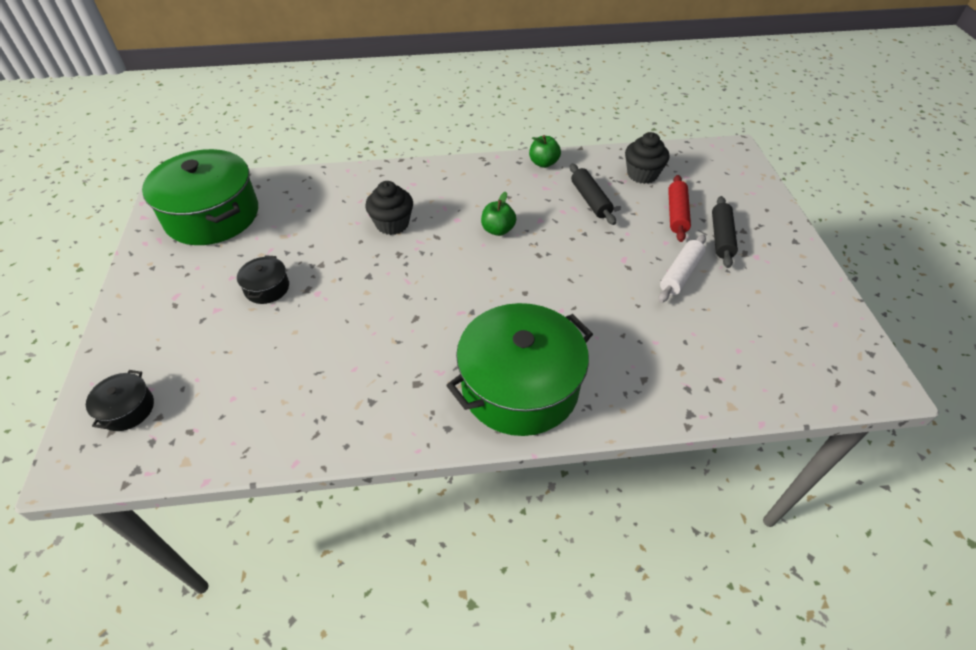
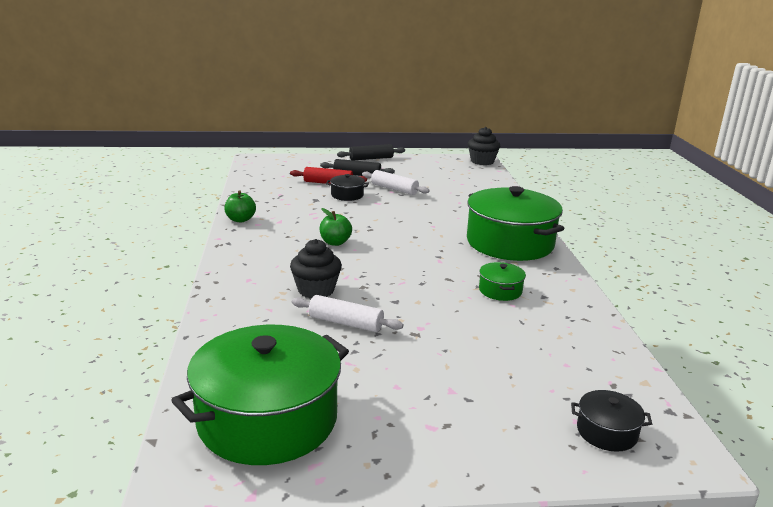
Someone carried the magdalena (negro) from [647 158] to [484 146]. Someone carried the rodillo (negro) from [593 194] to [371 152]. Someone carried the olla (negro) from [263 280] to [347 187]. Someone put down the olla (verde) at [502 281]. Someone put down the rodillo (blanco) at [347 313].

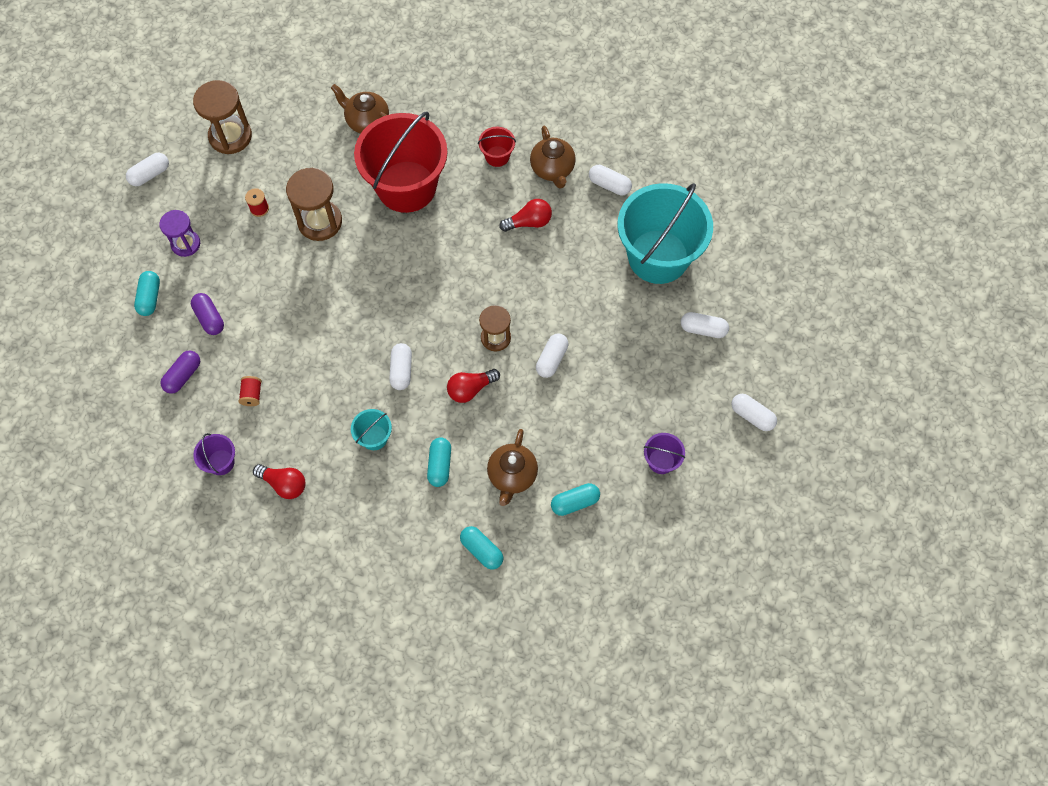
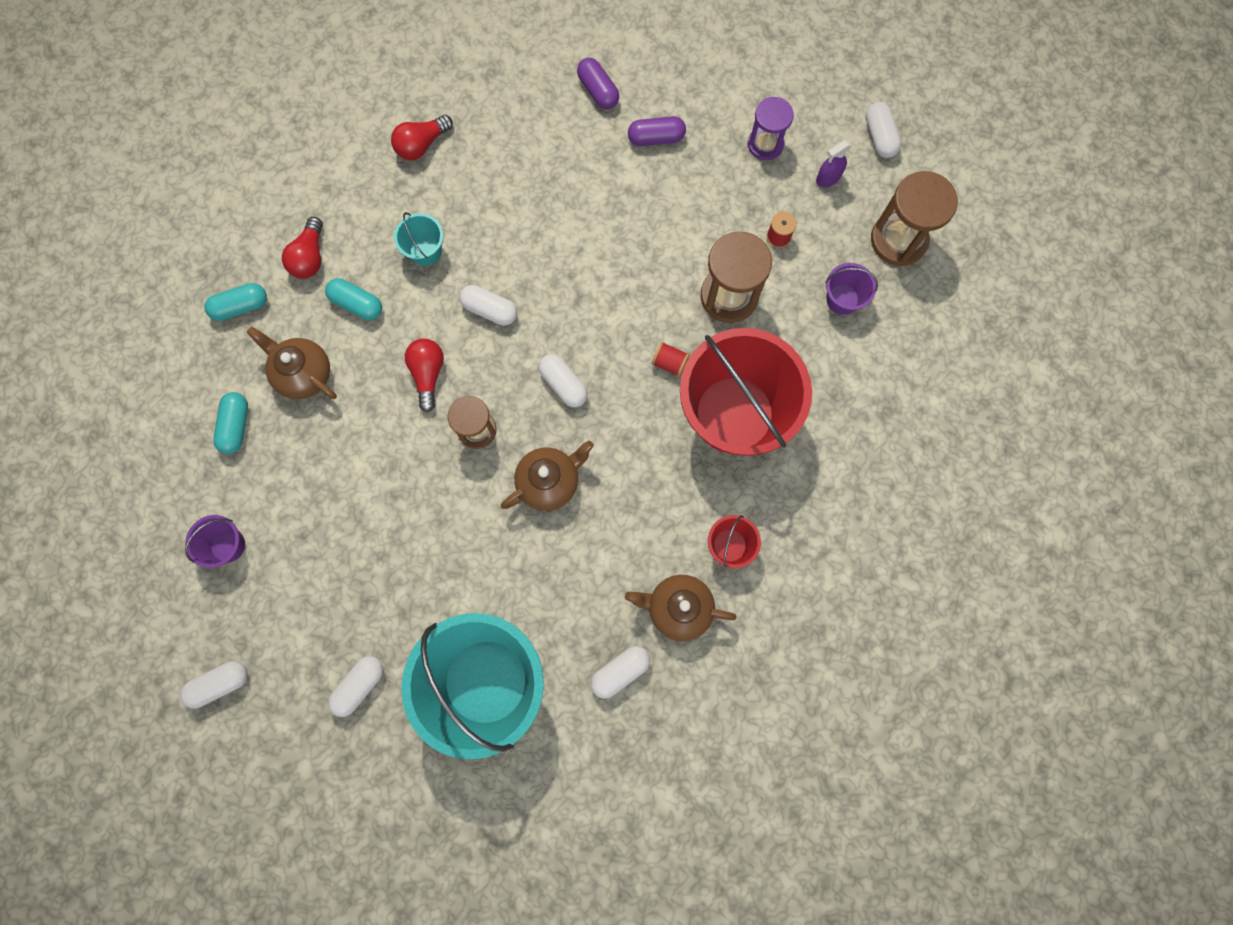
Someone carried the tetera (marrón) from [360 109] to [547 476]. Someone carried the bombilla (rojo) from [525 215] to [302 247]. Someone took away the cápsula (turquesa) at [147 293]. Someone carried the cápsula (blanco) from [552 355] to [563 380]. Someone carried the carrete (rojo) from [250 391] to [671 359]. Someone carried the balde (morado) from [214 454] to [851 289]. Someone put down the pulverizador (morado) at [834 164].

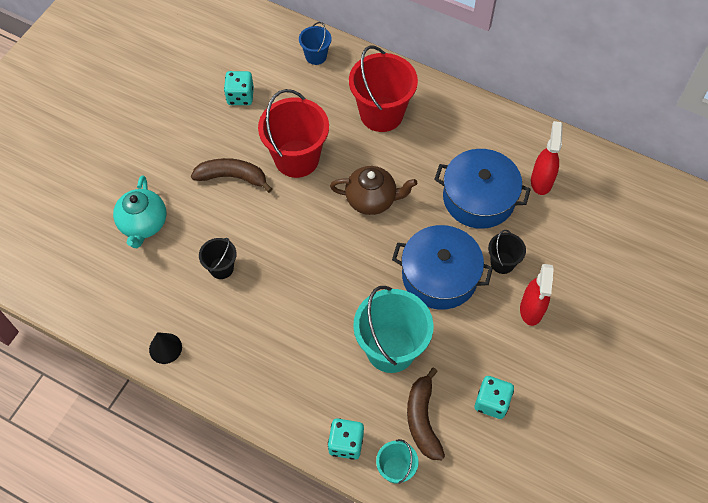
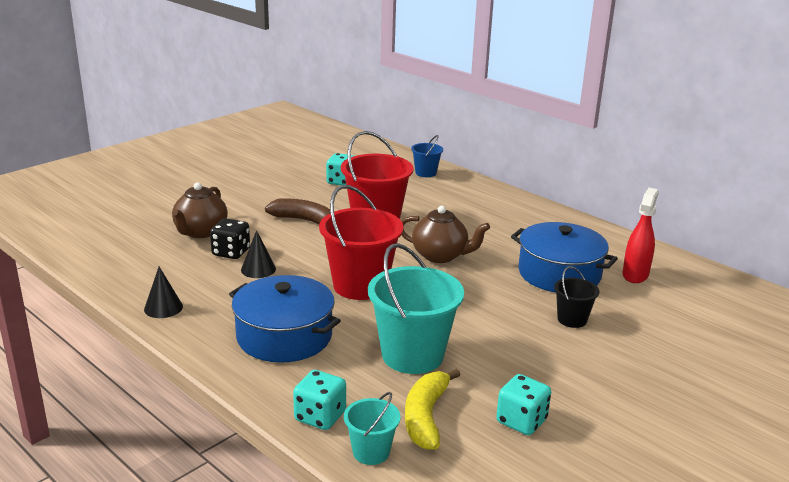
Someone carried the balde (rojo) from [383 88] to [361 242]. Someone repainted the tetera (turquesa) at [139 211], which became the tetera (marrón) at [200 210]. Someone carried the olla (azul) from [442 267] to [285 319]. Someone swapped the balde (negro) at [218 258] for the cono (negro) at [258 254]. Someone took away the pulverizador (rojo) at [537 295]. Someone repainted the plátano (marrón) at [426 414], which became the plátano (amarillo) at [433 409]. Someone put down the dado (negro) at [230 238].

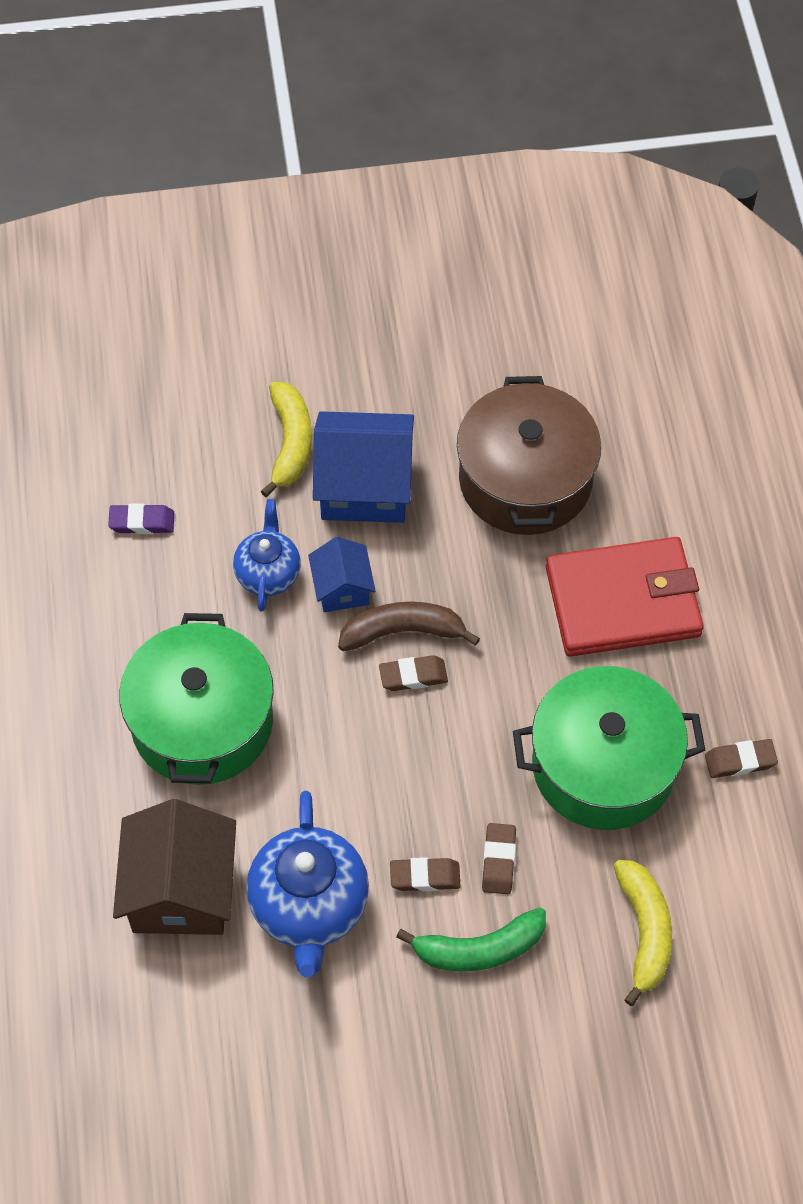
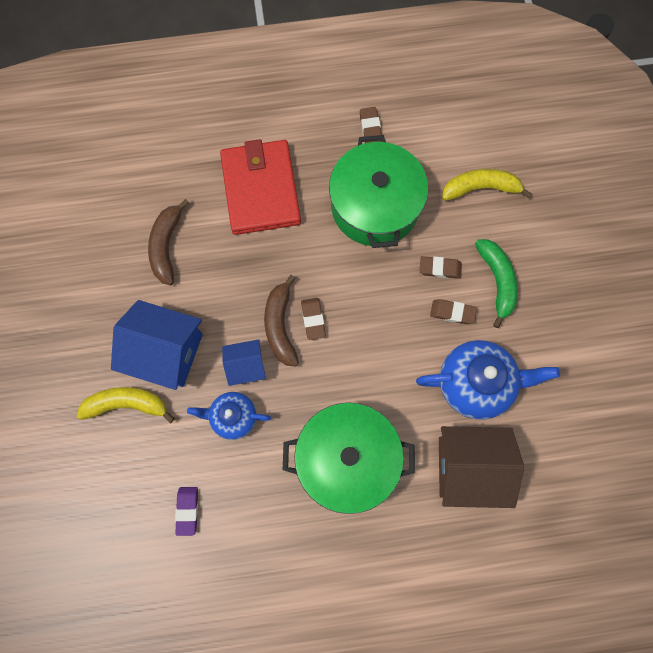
Someone swapped the olla (marrón) at [529 455] for the plátano (marrón) at [168 242]. Someone rotated the casa (azul) at [363 467] by 75 degrees counterclockwise. Someone rotated the goma de borrar (marrón) at [425 874] by 75 degrees counterclockwise.

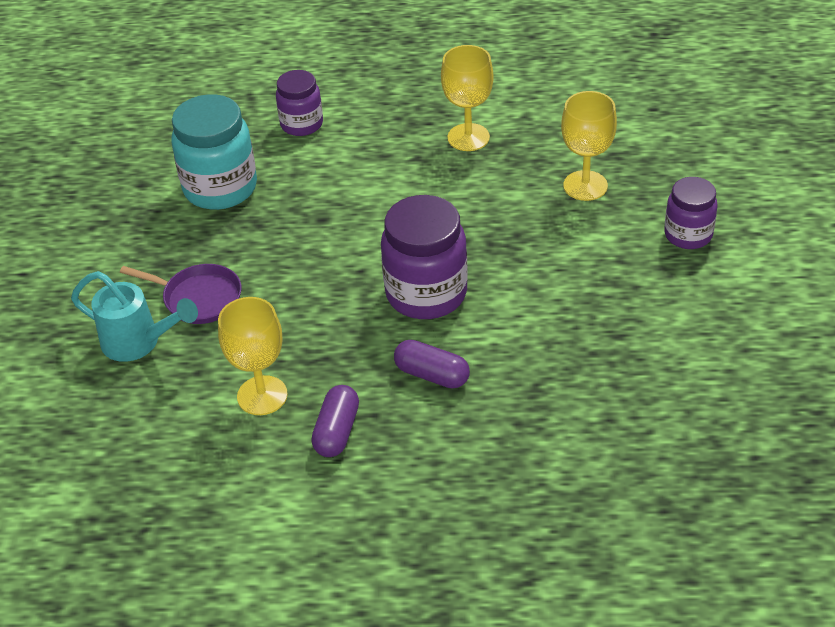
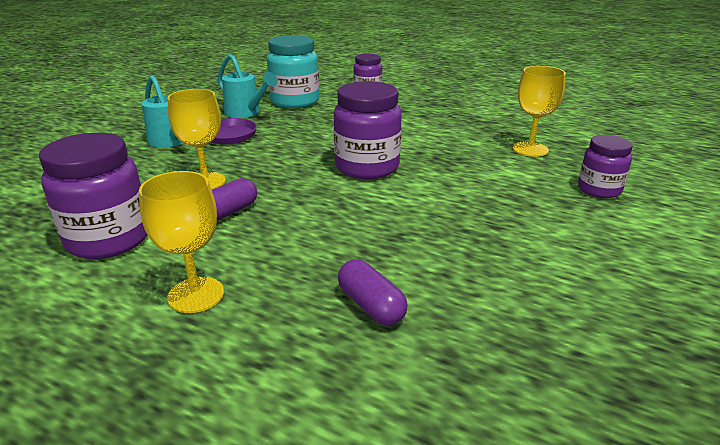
Someone carried the copa (amarillo) from [467 98] to [181 242]. Someone carried the cápsula (morado) from [432 364] to [373 292]. Someone put down the regadera (turquesa) at [248 86]. Someone put down the tarro (morado) at [93 196].

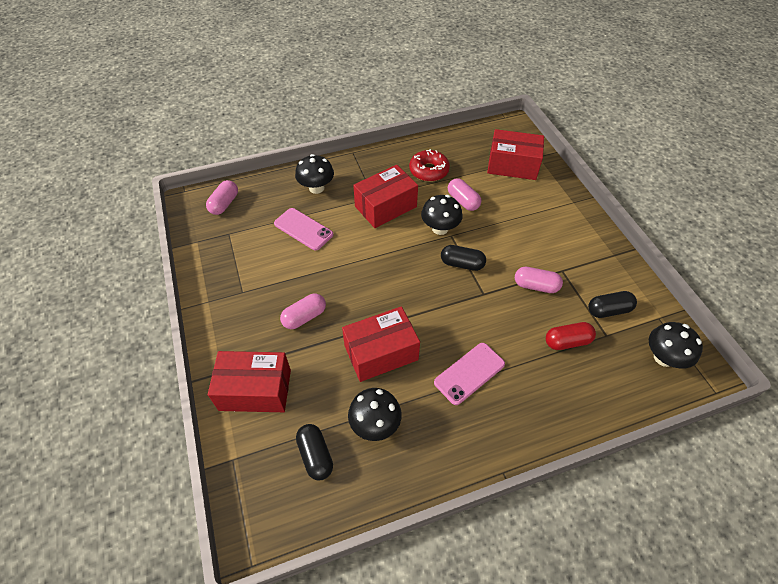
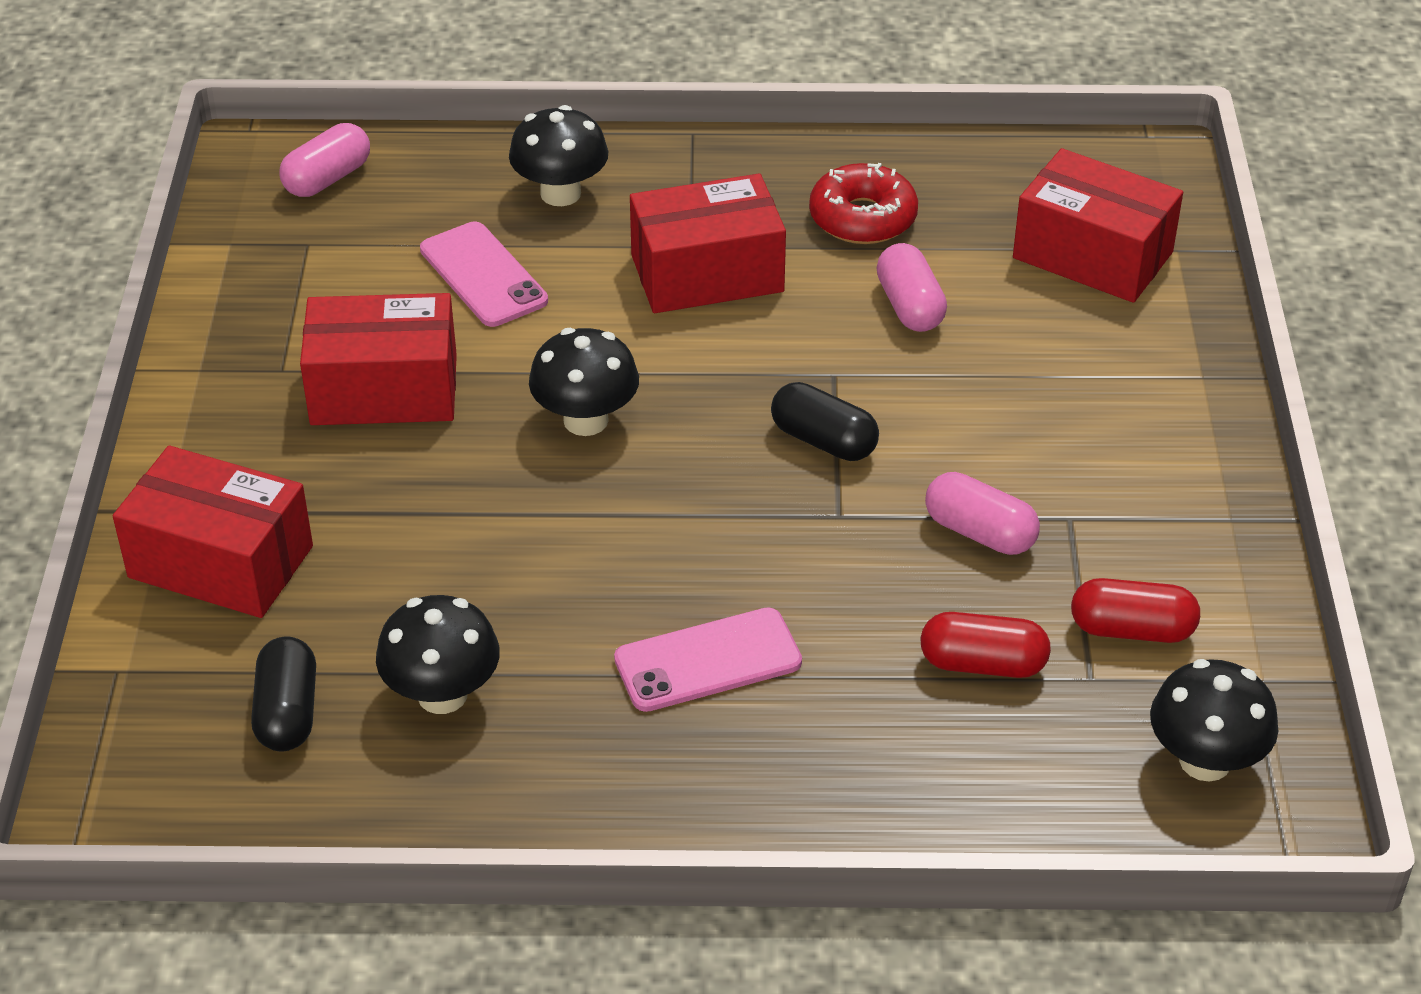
Someone carried the seta (negro) from [441 215] to [584 382]. Someone repainted the cápsula (negro) at [612 304], which became the cápsula (rojo) at [1135 610]. Someone took away the cápsula (rosa) at [303 311]. Someone carried the caja (rojo) from [381 344] to [378 359].

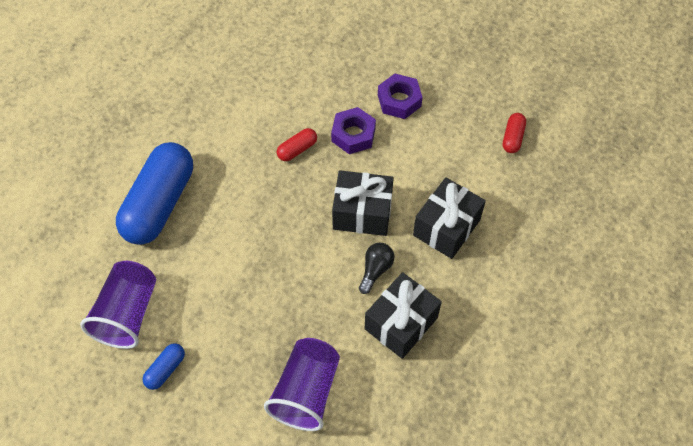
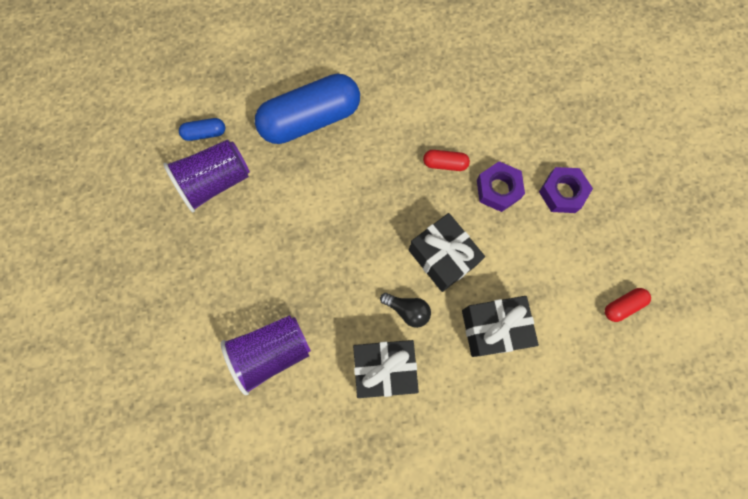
Someone rotated the bombilla (negro) at [376 268] by 45 degrees clockwise. Someone carried the cápsula (azul) from [164 366] to [202 129].

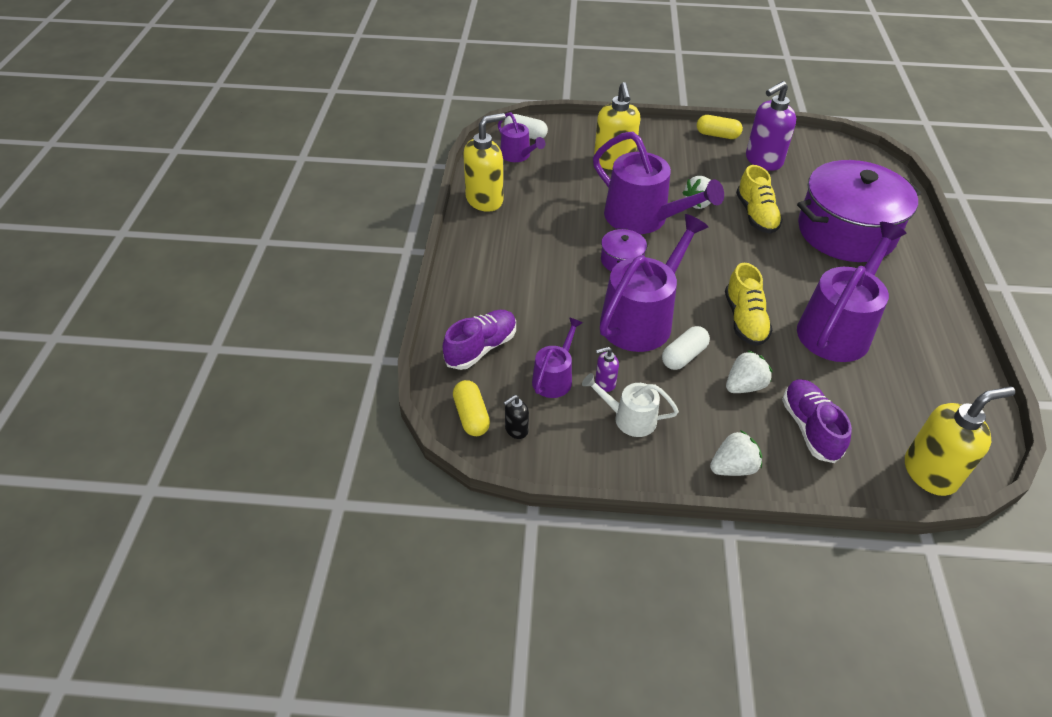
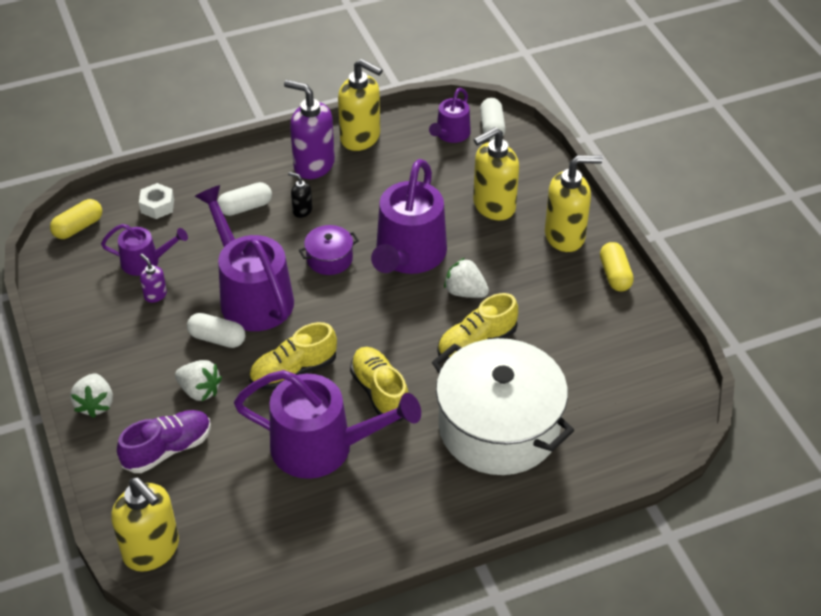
Someone carried the dispensador de jabón (morado) from [771 126] to [309 129]. Someone repainted the olla (morado) at [859 211], which became the olla (blanco) at [503 406]. Someone rotated the regadera (morado) at [654 283] by 135 degrees counterclockwise. Someone swapped the zapato (morado) at [479 340] for the tuerca (blanco) at [156 201]. Someone took away the regadera (blanco) at [630 405]. Someone carried the dispensador de jabón (negro) from [516 417] to [300 195]. Someone rotated the fresa (blanco) at [736 453] by 45 degrees clockwise. Someone put down the dispensador de jabón (amarillo) at [574 203]. Someone put down the cápsula (blanco) at [245 199]. Someone put down the zapato (amarillo) at [379 384].

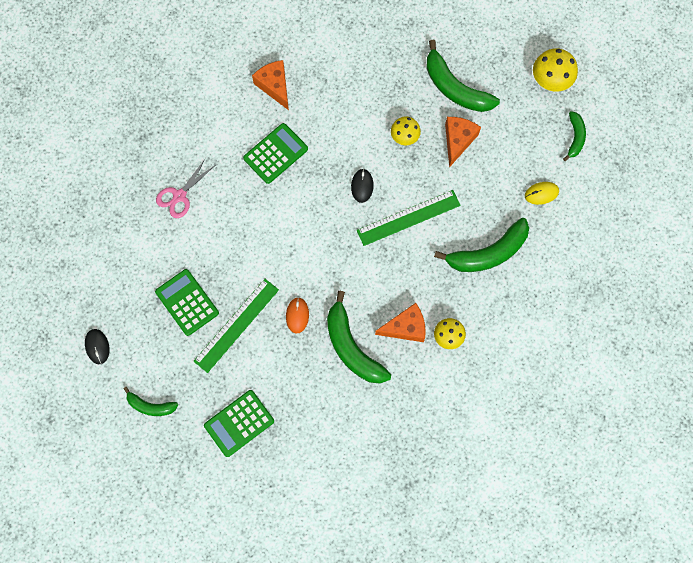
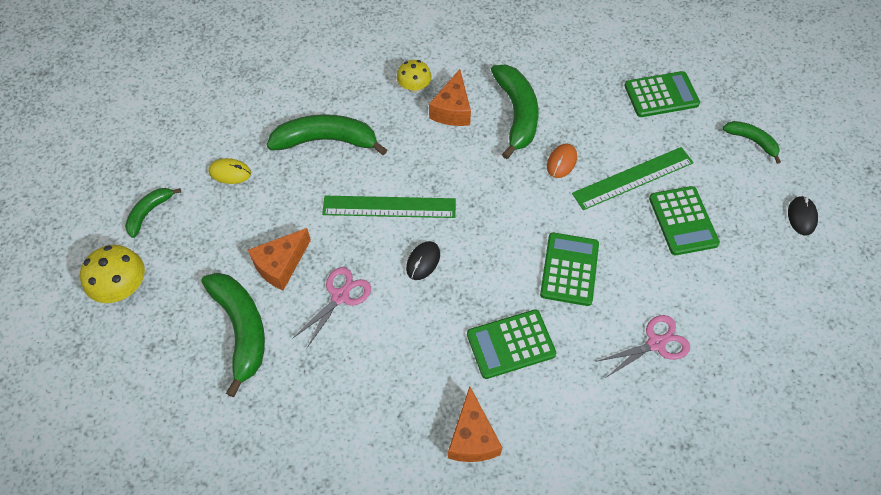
Someone swapped the seta (amarillo) at [406 131] for the tijeras (rosa) at [332 307]. Someone rotated the queso (naranja) at [400 322] by 90 degrees counterclockwise. Someone put down the calculadora (verde) at [569 269].

